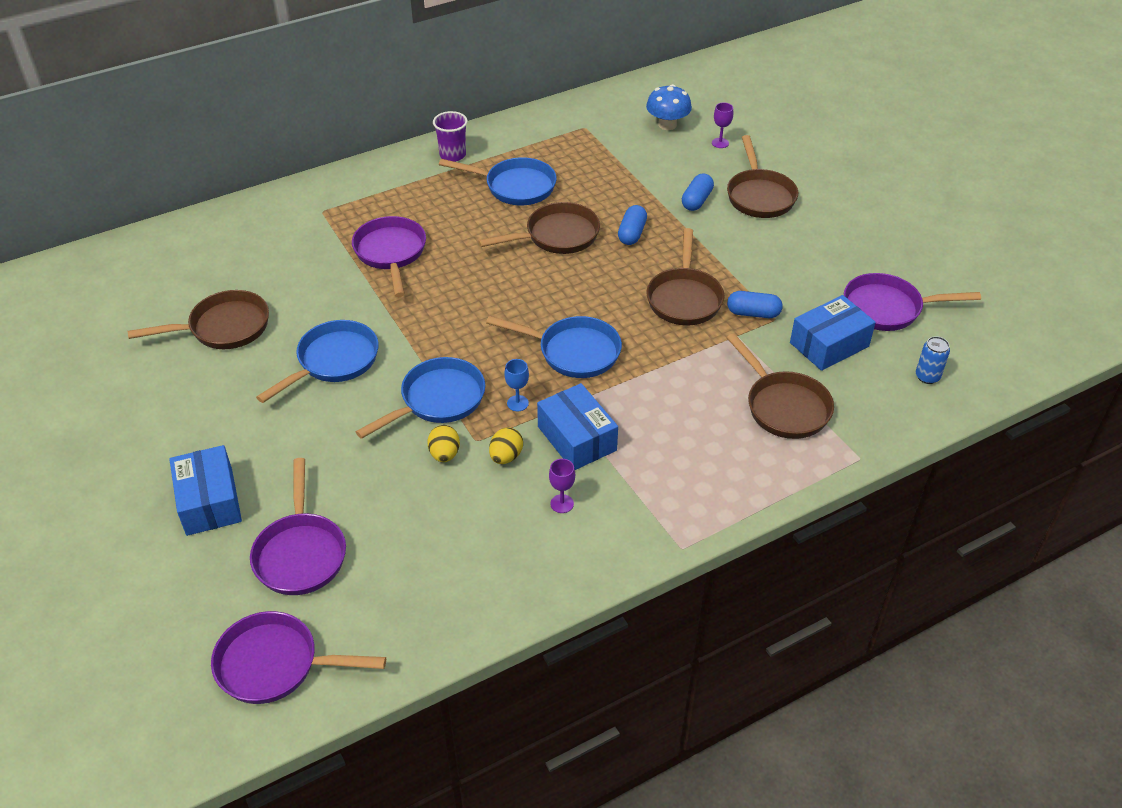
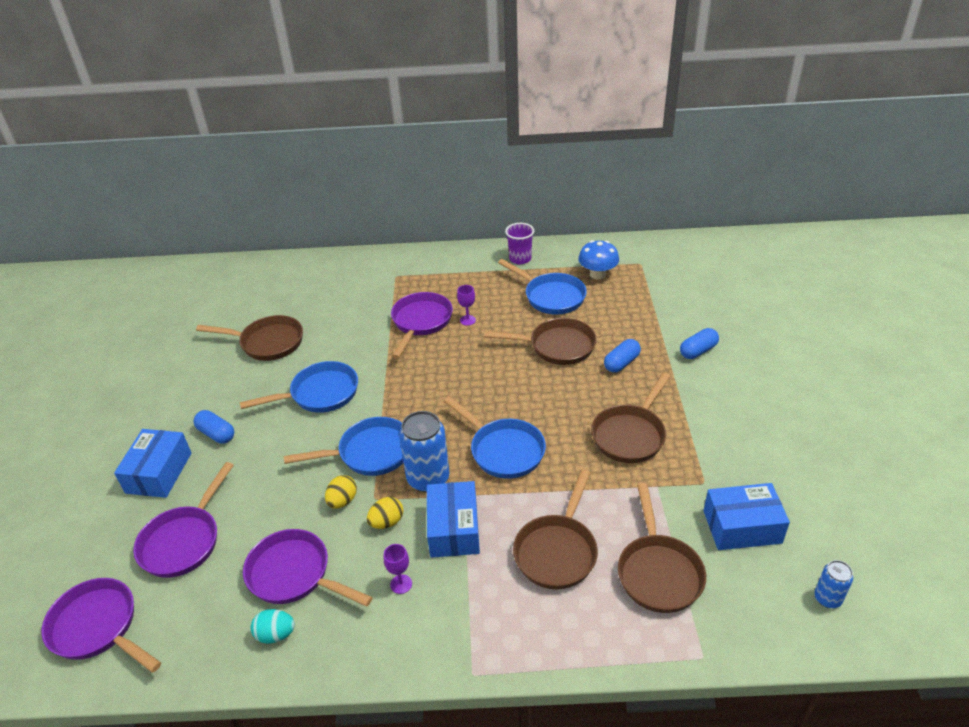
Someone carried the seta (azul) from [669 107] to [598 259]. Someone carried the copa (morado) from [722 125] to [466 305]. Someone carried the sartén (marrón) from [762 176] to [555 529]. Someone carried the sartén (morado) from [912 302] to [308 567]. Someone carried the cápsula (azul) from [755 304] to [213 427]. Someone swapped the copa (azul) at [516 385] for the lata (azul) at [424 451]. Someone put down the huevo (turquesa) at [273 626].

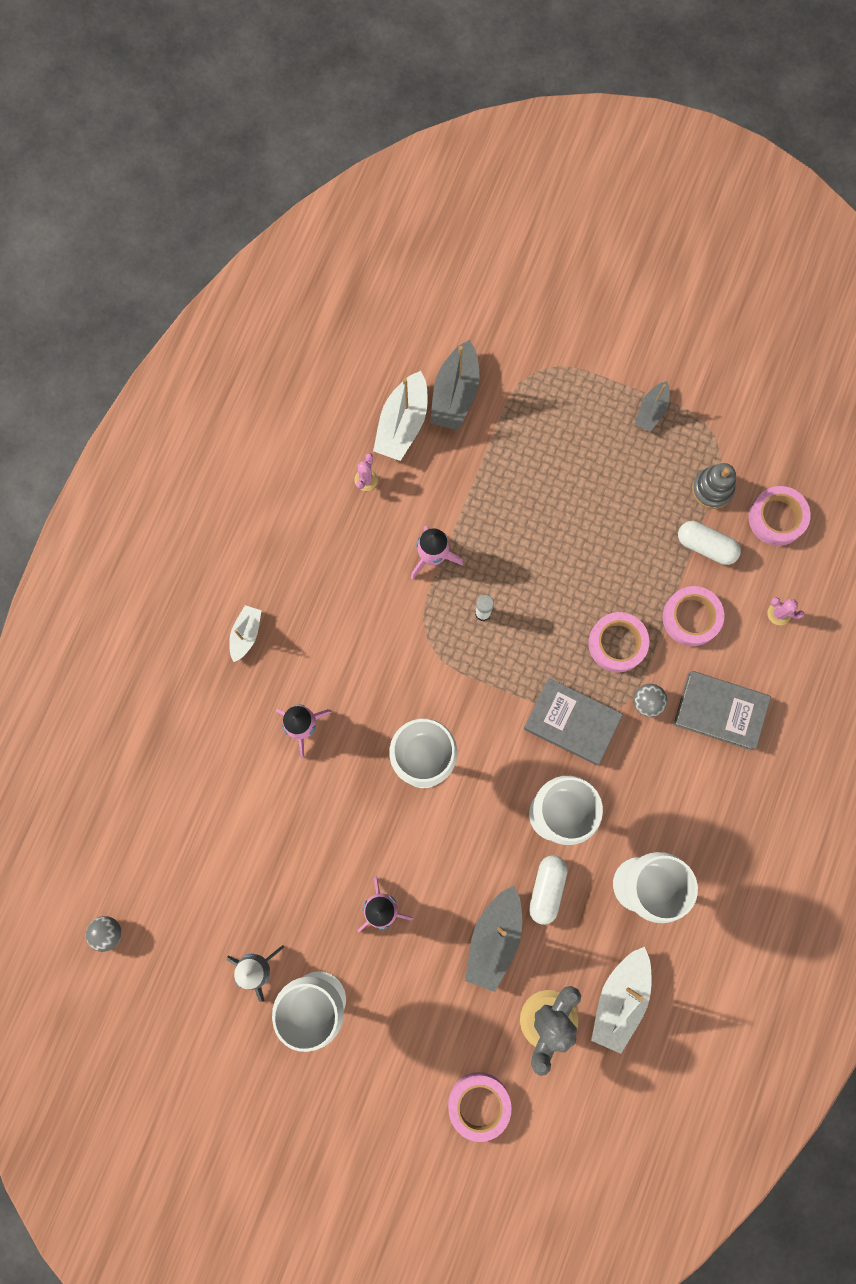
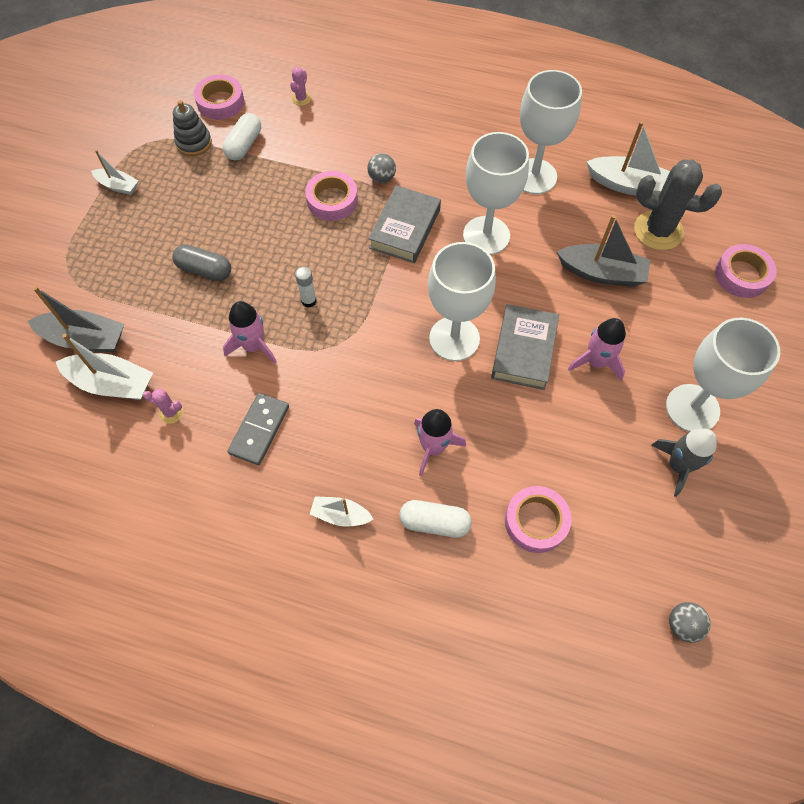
Someone repainted the barco (gris) at [652 406], which became the barco (blanco) at [114 172]. Someone carried the cinta adhesiva (rosa) from [693 616] to [538 519]. Someone carried the libro (gris) from [722 710] to [525 347]. Someone carried the cápsula (blanco) from [548 890] to [435 519]. Someone put down the cápsula (gris) at [201 263]. Someone put down the ficha de dominó (gris) at [258 429].

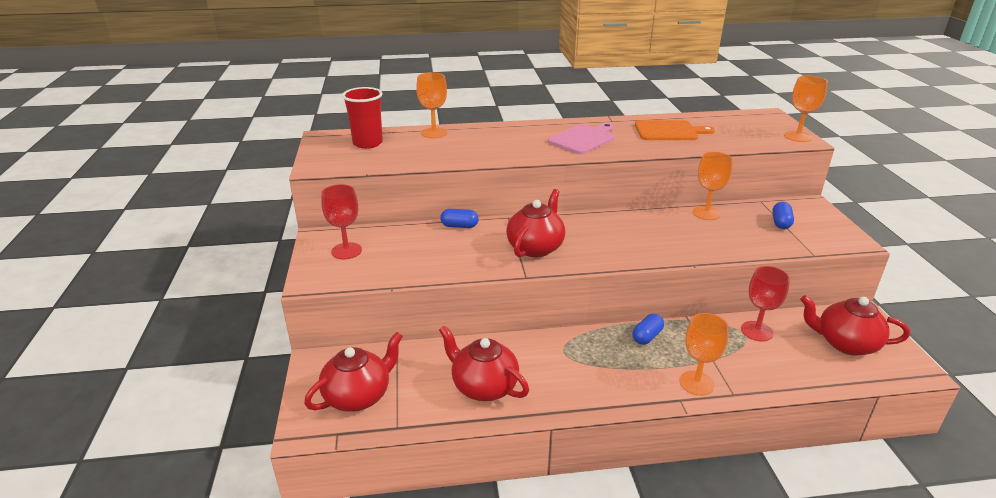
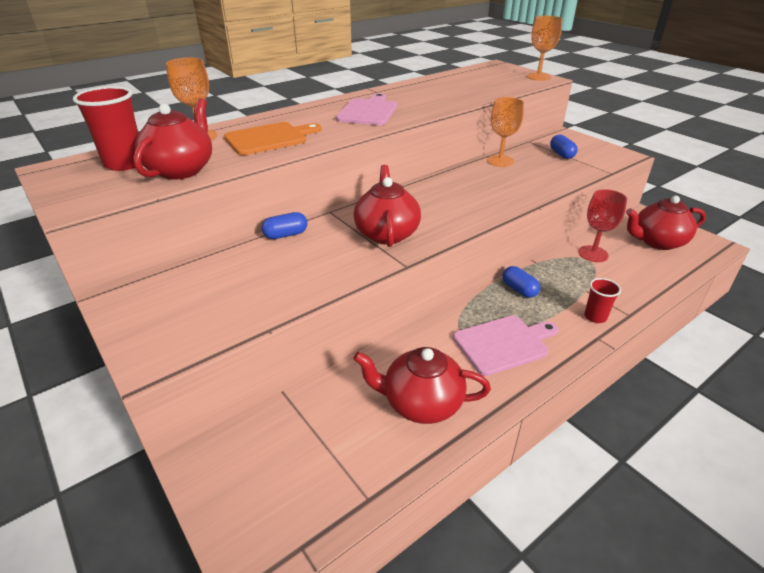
Someone carried the tabla de cortar (naranja) from [675 130] to [272 138]. Someone took away the copa (rojo) at [341 221]. Someone swapped the copa (naranja) at [704 354] for the vaso (rojo) at [602 300]. Someone rotated the cápsula (azul) at [648 329] by 45 degrees counterclockwise. Someone carried the tetera (rojo) from [353 372] to [172 139]. Someone put down the tabla de cortar (rosa) at [505 345].

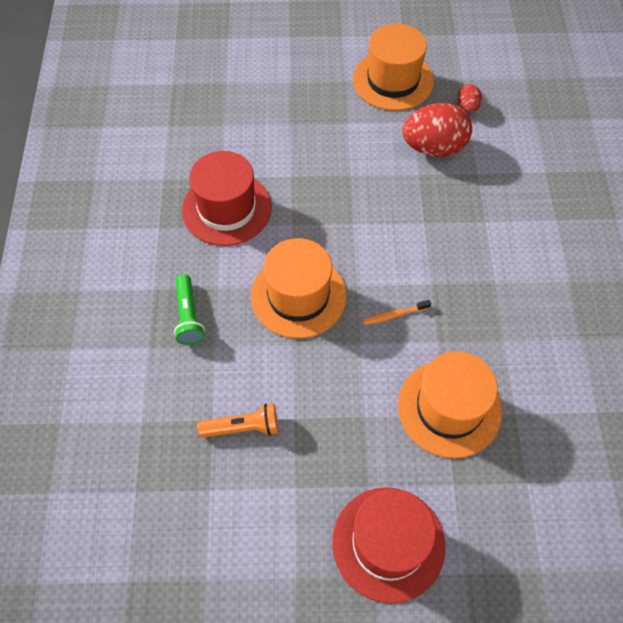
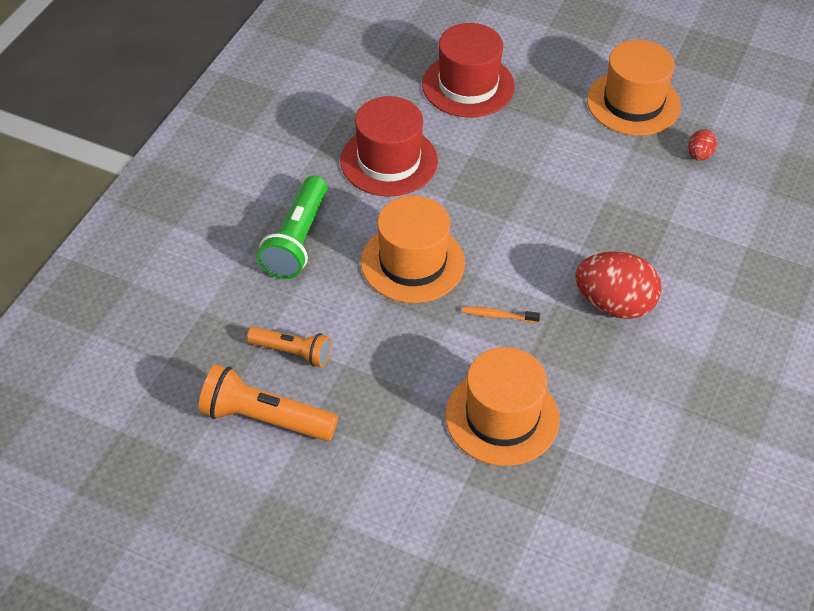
Someone carried the huevo (rojo) from [437 130] to [618 285]. Someone scaled the lámpara de mano (verde) at [189 309] by 1.56. Someone carried the sombrero (rojo) from [388 545] to [468 70]. Someone put down the lámpara de mano (naranja) at [268 402].

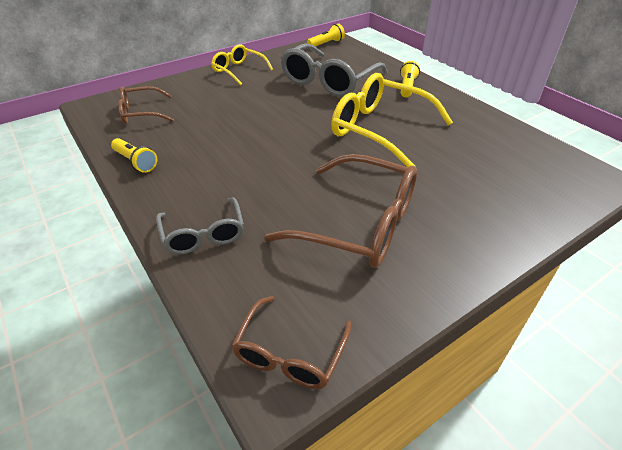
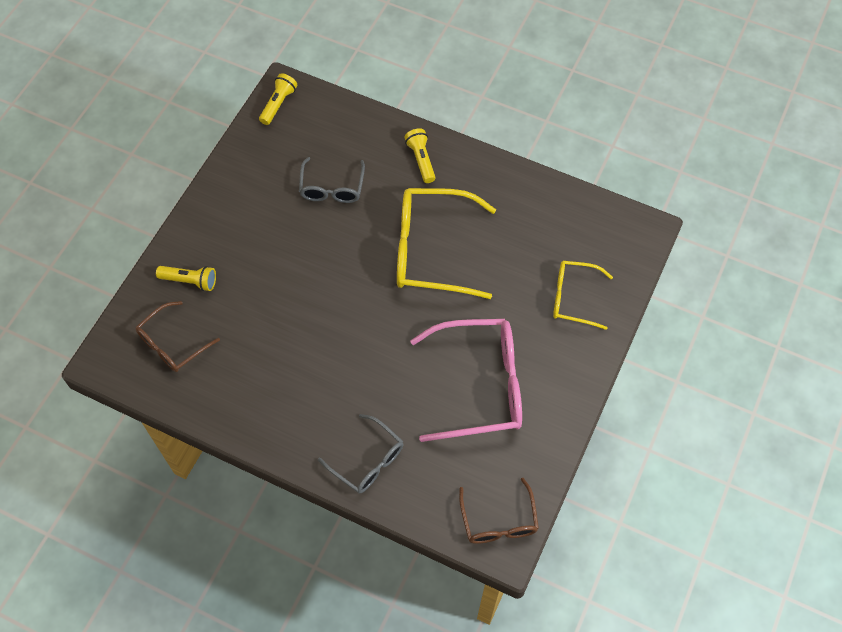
Someone scaled the gafas (gris) at [334 70] by 0.57. Someone carried the gafas (amarillo) from [242 65] to [583 295]. Someone carried the lámpara de mano (amarillo) from [134 155] to [186 278]. Someone repainted the gafas (marrón) at [340 211], which became the gafas (rosa) at [466 380].

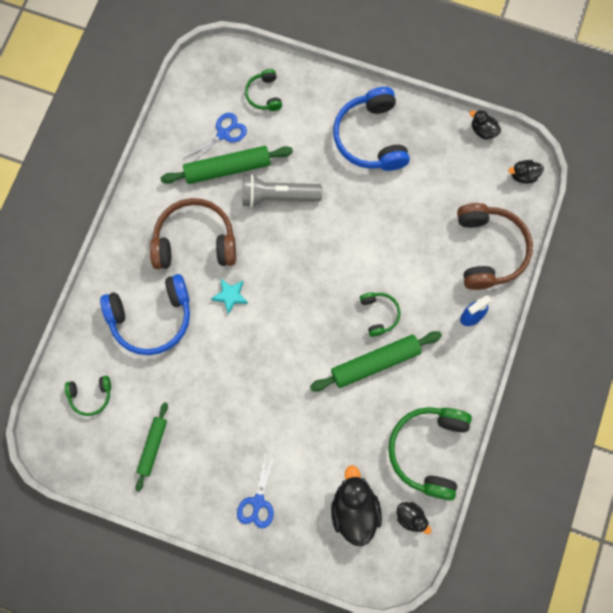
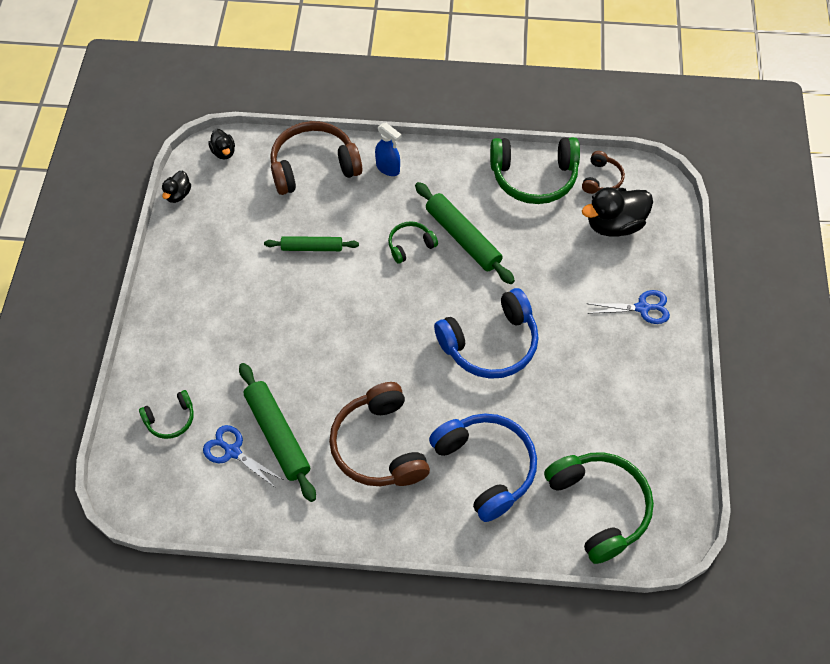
Someone carried the auriculares (azul) from [371 129] to [486 333]. Someone took away the lámpara de mano (gris) at [282 191]. Someone took away the estrella (turquesa) at [229 297]. Someone scaled the auriculares (verde) at [88 396] by 1.97. Someone carried the rodillo (verde) from [151 446] to [311 243]. Someone swapped the pato (negro) at [414 518] for the auriculares (marrón) at [603 172].

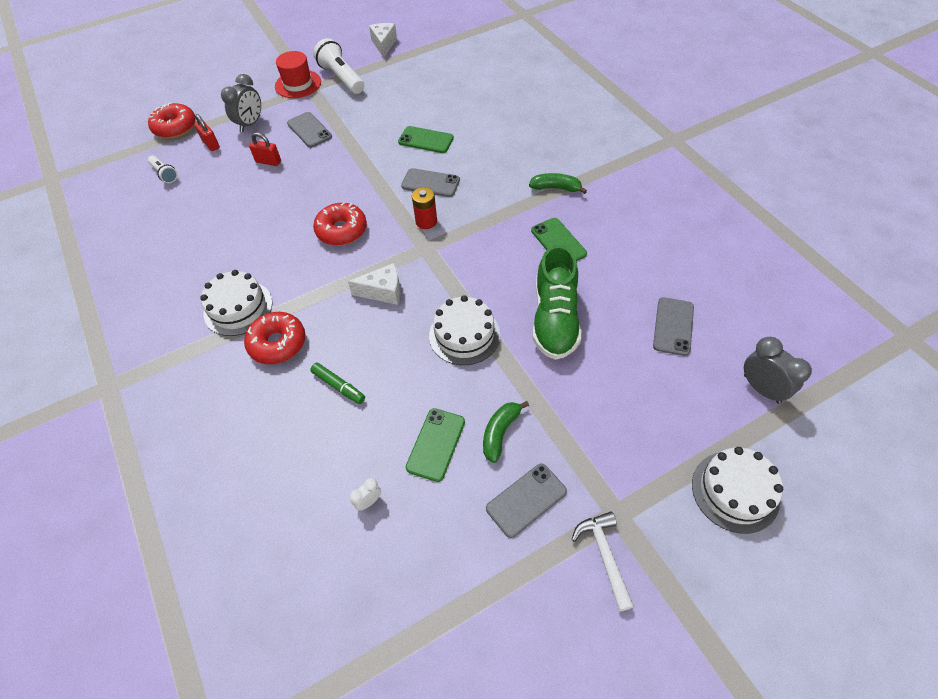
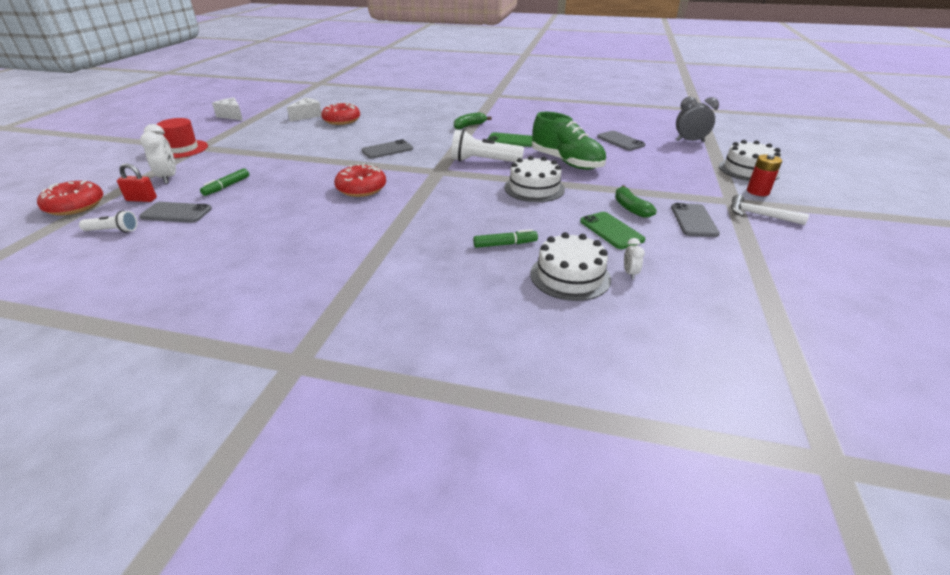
Someone carried the lámpara de mano (blanco) from [338 66] to [487 146]. Someone repainted the despertador (gris) at [241 103], which became the despertador (blanco) at [158 154]. Someone carried the móvil (gris) from [309 130] to [175 212]. Someone took away the móvil (verde) at [426 139]. Someone swapped the candado (rojo) at [265 149] for the rotulador (verde) at [224 182]. Someone carried the pila (rojo) from [424 208] to [764 175]. Someone carried the queso (blanco) from [374 284] to [304 109]. Someone carried the tarta (blanco) from [236 303] to [570 266]. Someone carried the rosquilla (rojo) from [275 338] to [340 113].

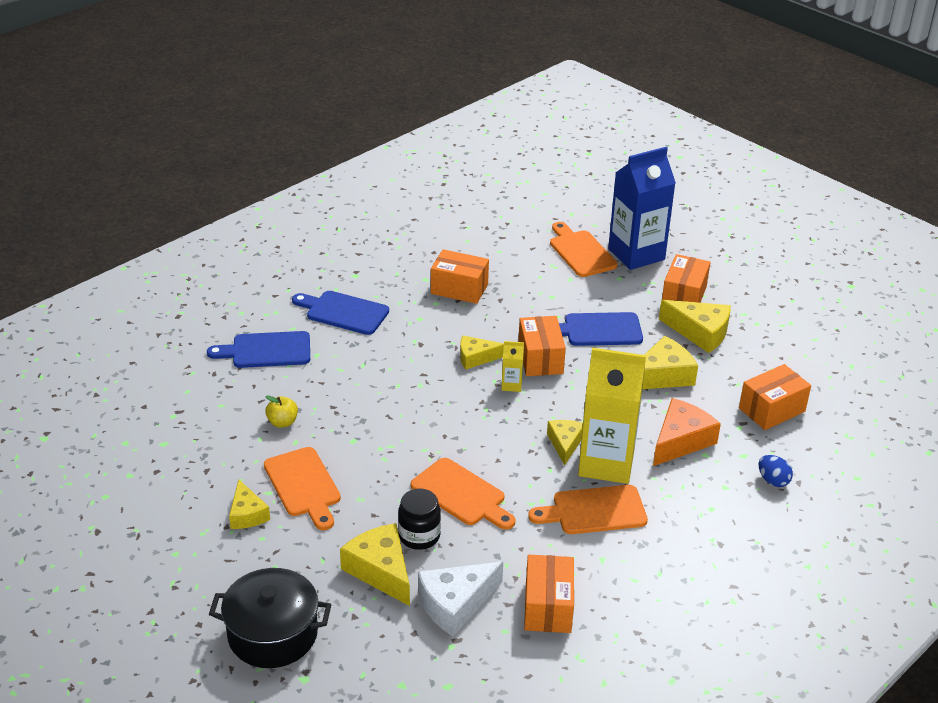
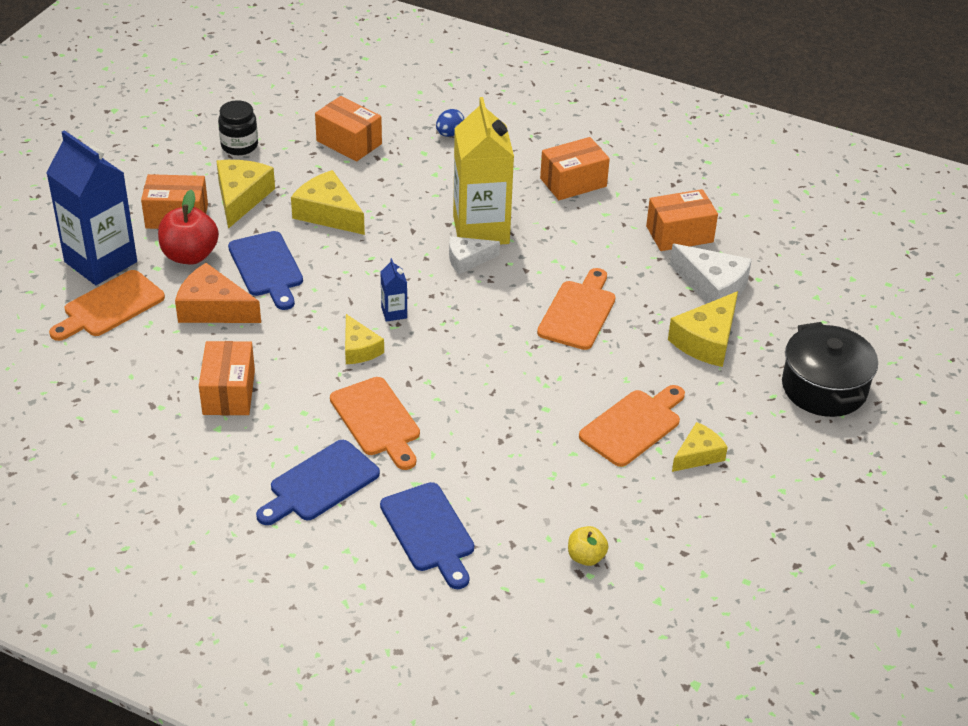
Someone rotated the tabla de cortar (azul) at [340 313] by 45 degrees clockwise. Someone carried the caja (naranja) from [542 346] to [575 168]. Someone repainted the cartón de leche (amarillo) at [512 366], which became the cartón de leche (azul) at [394 290]. Someone carried the manzana (amarillo) from [281 411] to [588 546]. Someone carried the queso (naranja) from [687 432] to [218 293]. Someone repainted the queso (amarillo) at [565 443], which became the queso (blanco) at [474 255]. Someone carried the tabla de cortar (naranja) from [588 509] to [375 423]. Someone carried the tarro (negro) from [419 519] to [238 127]. Someone put down the manzana (rojo) at [188 227].

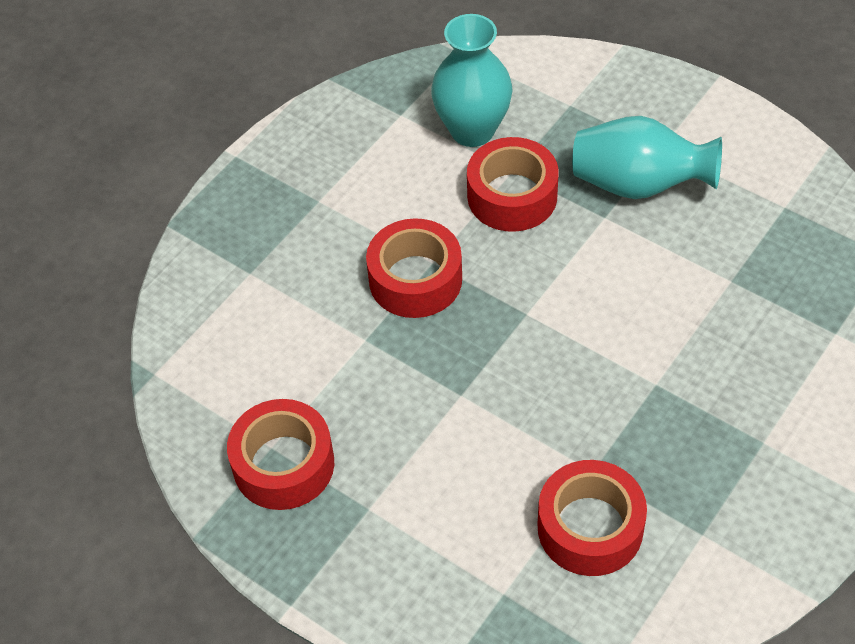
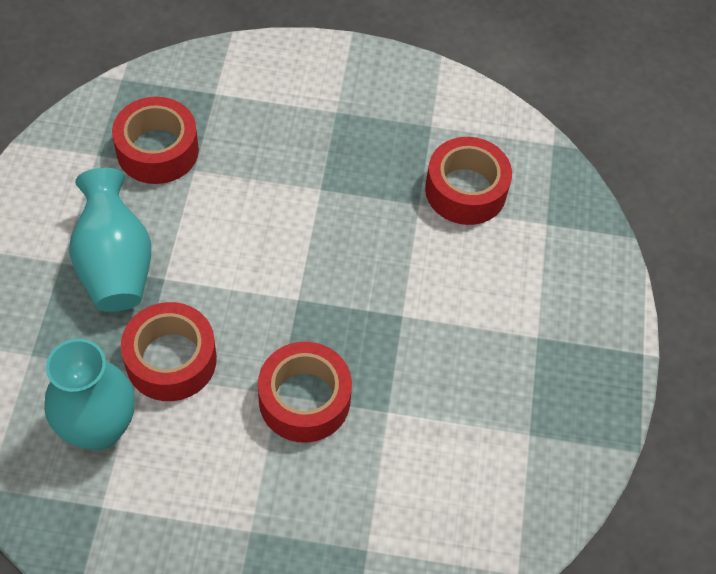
Someone carried the cinta adhesiva (rojo) from [280 454] to [155 140].

